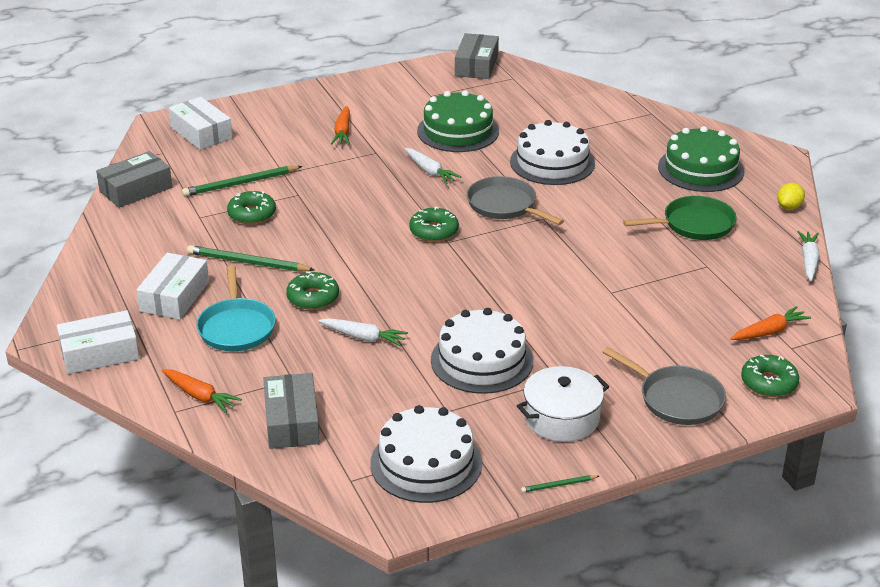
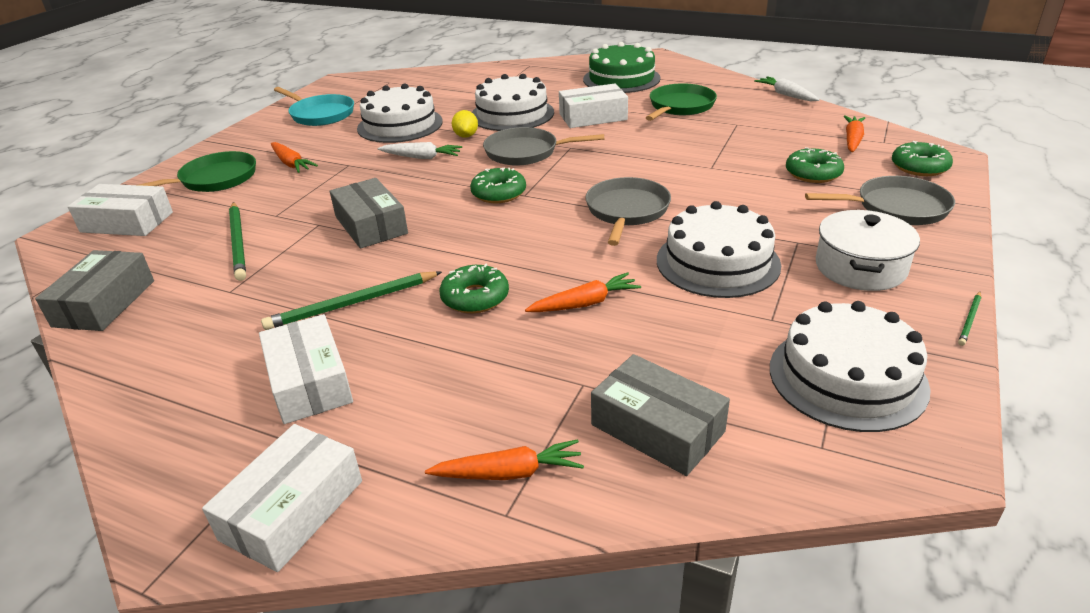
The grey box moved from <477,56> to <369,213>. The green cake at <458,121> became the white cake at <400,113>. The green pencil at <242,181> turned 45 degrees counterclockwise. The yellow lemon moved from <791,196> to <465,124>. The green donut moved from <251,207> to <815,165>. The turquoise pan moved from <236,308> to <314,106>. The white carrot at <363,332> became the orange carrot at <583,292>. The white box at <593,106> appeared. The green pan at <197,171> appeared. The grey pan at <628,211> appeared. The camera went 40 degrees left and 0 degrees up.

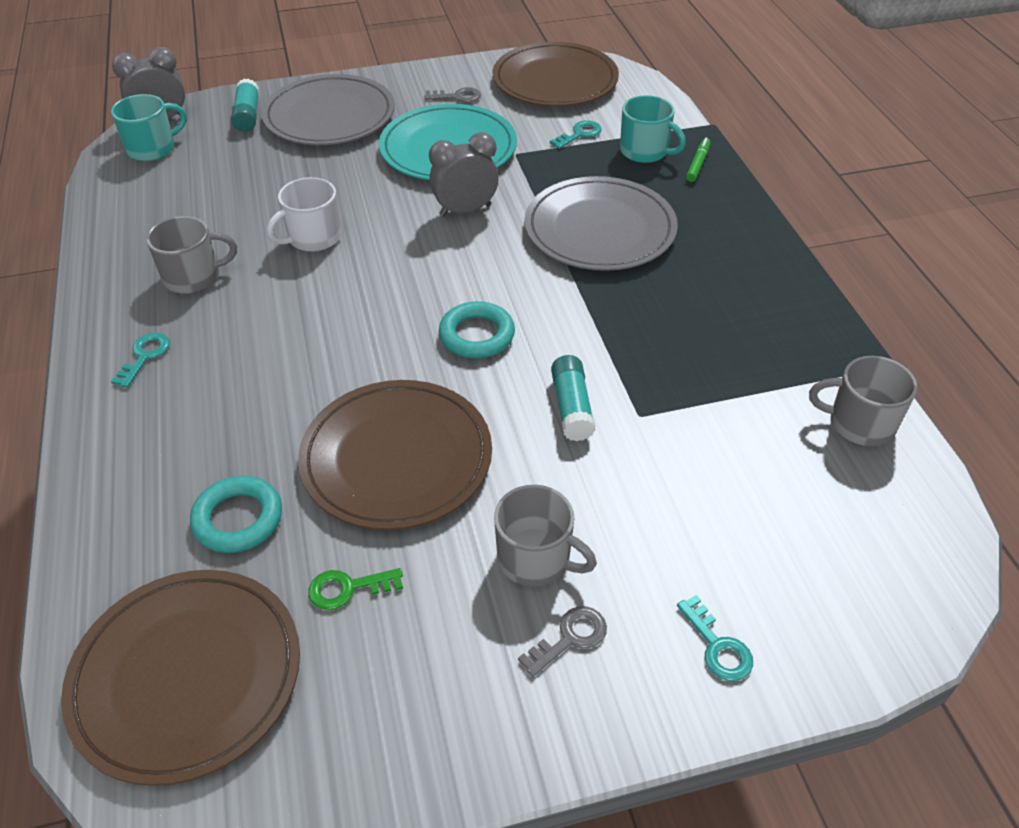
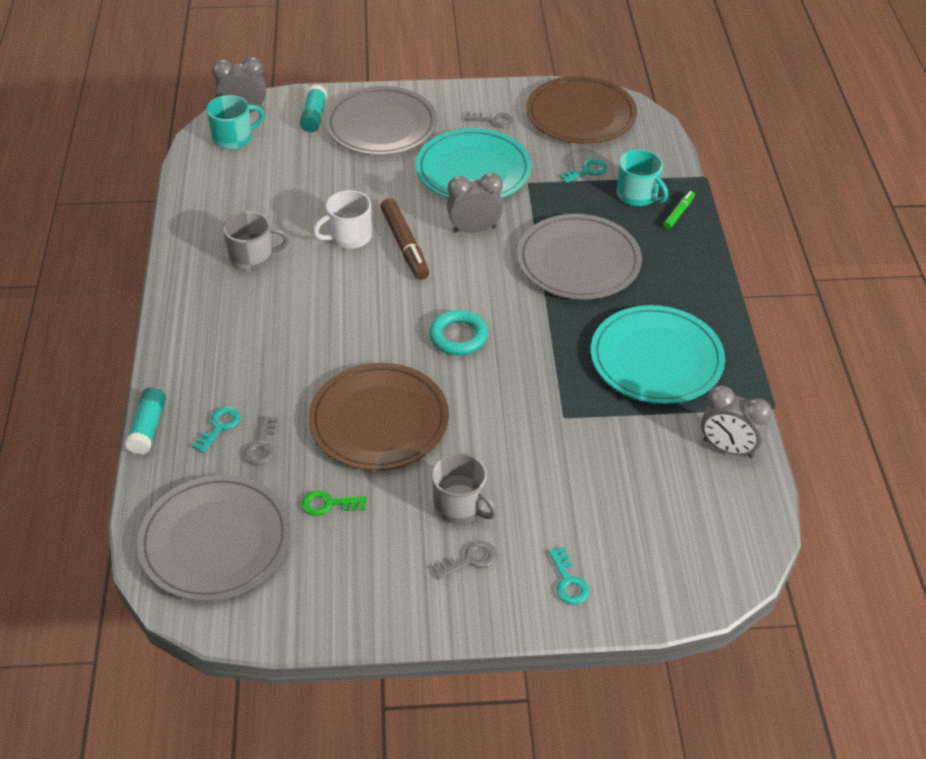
The turquoise key moved from <140,360> to <216,430>. The turquoise glue stick moved from <573,398> to <145,421>. The grey mug at <863,401> was replaced by the grey clock at <736,421>. The turquoise ring at <236,514> was replaced by the grey key at <261,440>. The brown plate at <180,678> became the grey plate at <214,538>. The brown marker at <405,239> appeared. The turquoise plate at <658,354> appeared. The camera went 10 degrees right and 0 degrees up.

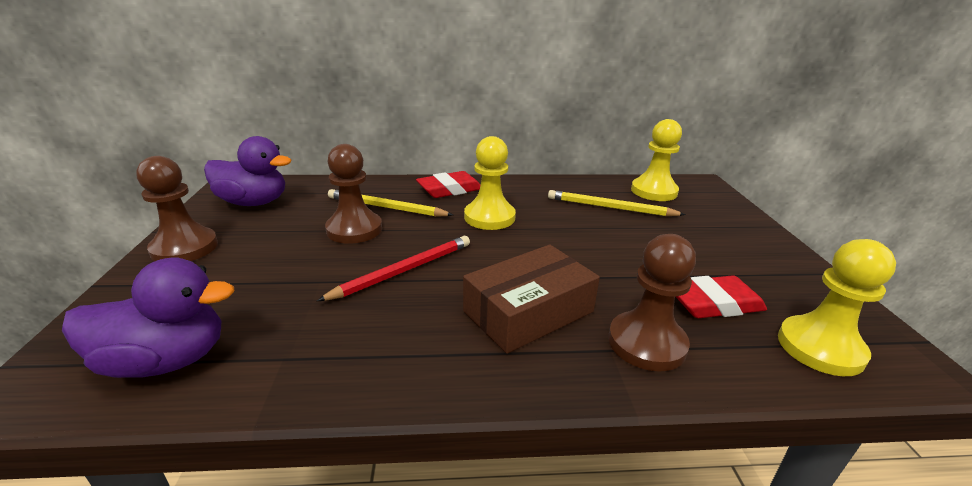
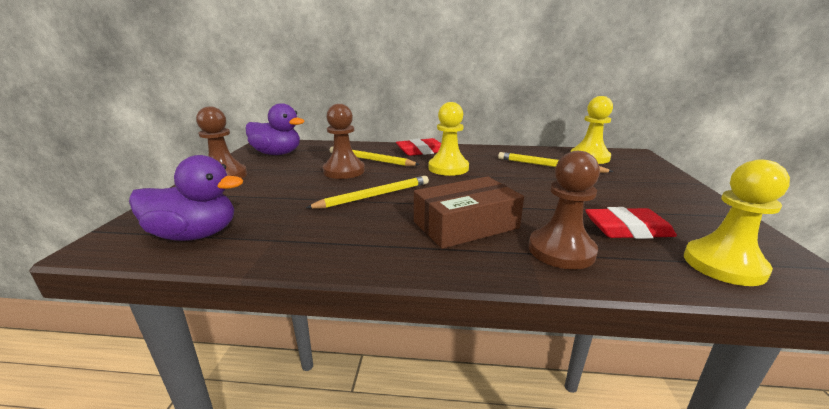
The red pencil at <393,268> became the yellow pencil at <367,192>. The camera went 10 degrees right and 5 degrees down.

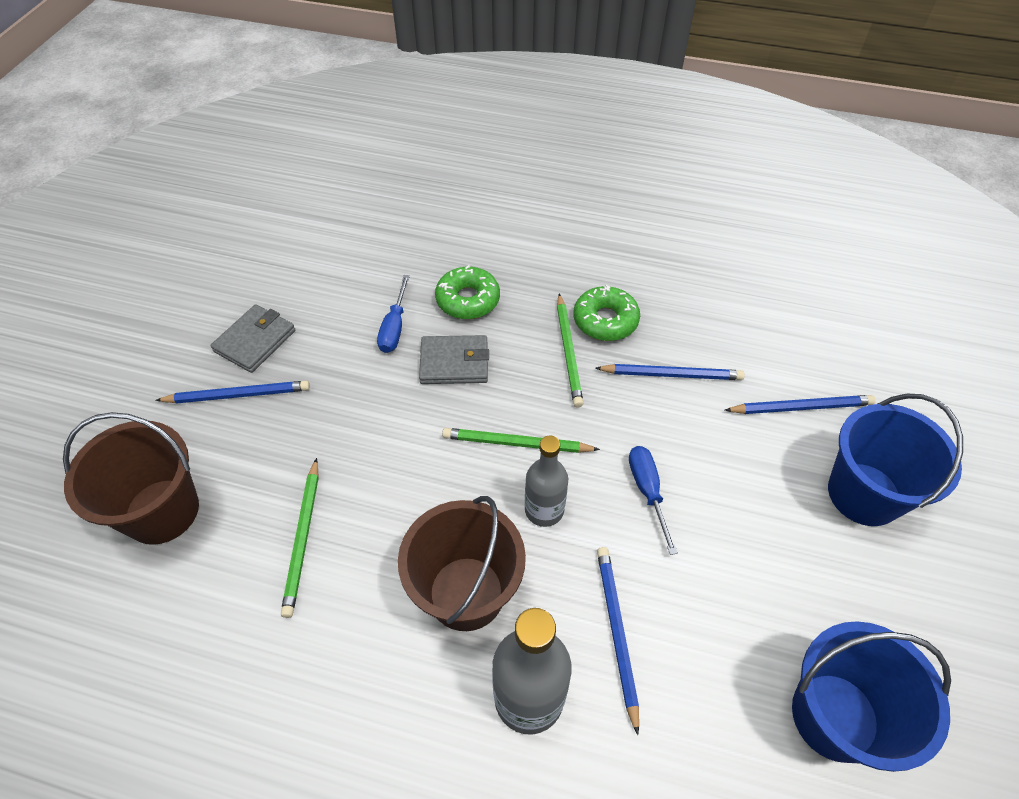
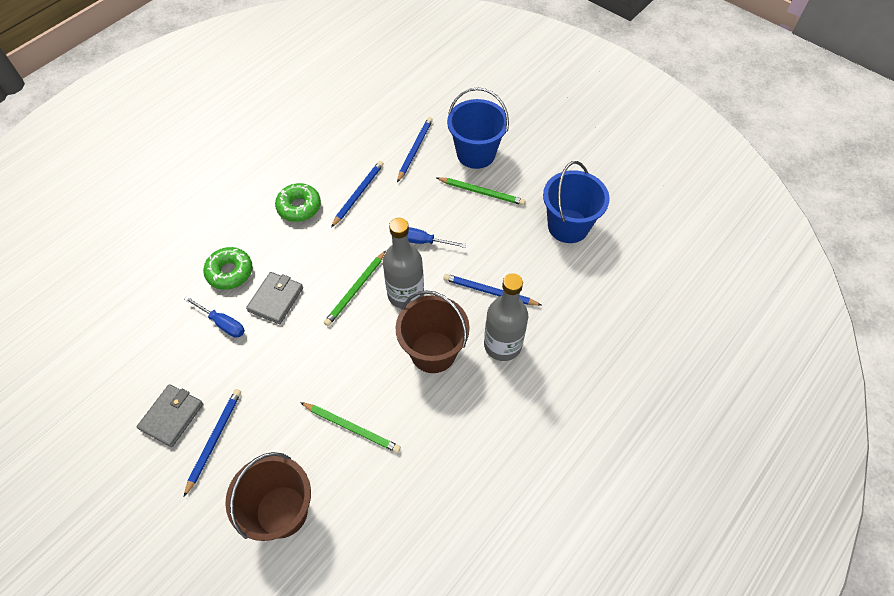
The green pencil moved from <570,350> to <481,191>. The grey wallet at <252,338> turned 60 degrees clockwise. The grey bottle at <546,481> changed to 1.51 times the size. The camera went 65 degrees left and 5 degrees up.

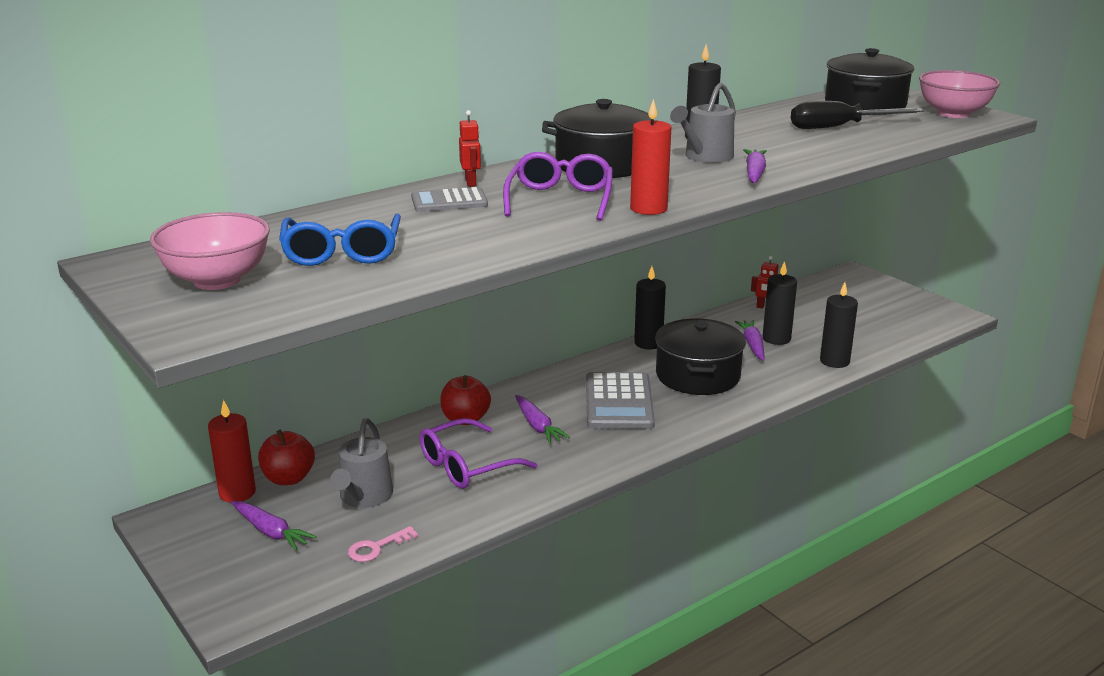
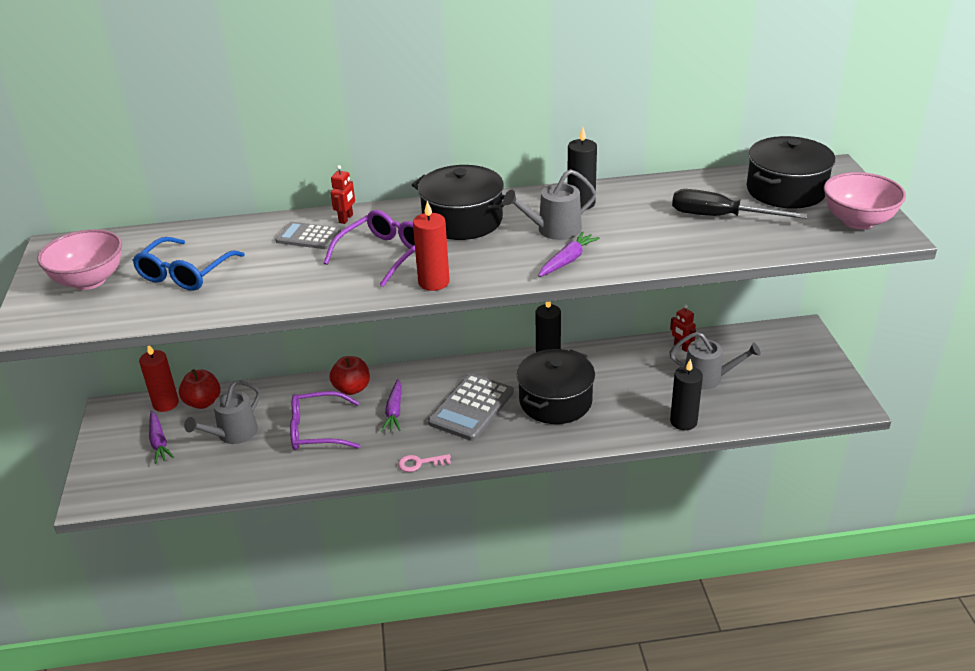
The black candle at <779,303> disappeared. The purple carrot at <749,340> disappeared. The pink key moved from <383,544> to <424,463>. The grey watering can at <715,361> appeared. The camera went 30 degrees right and 10 degrees up.

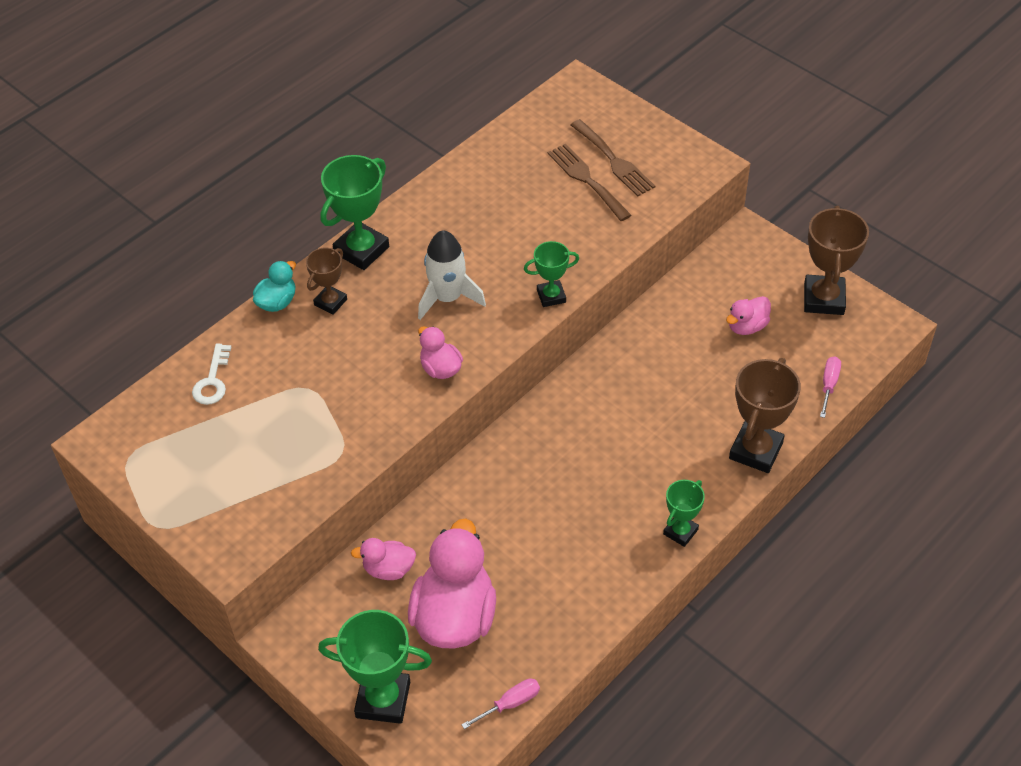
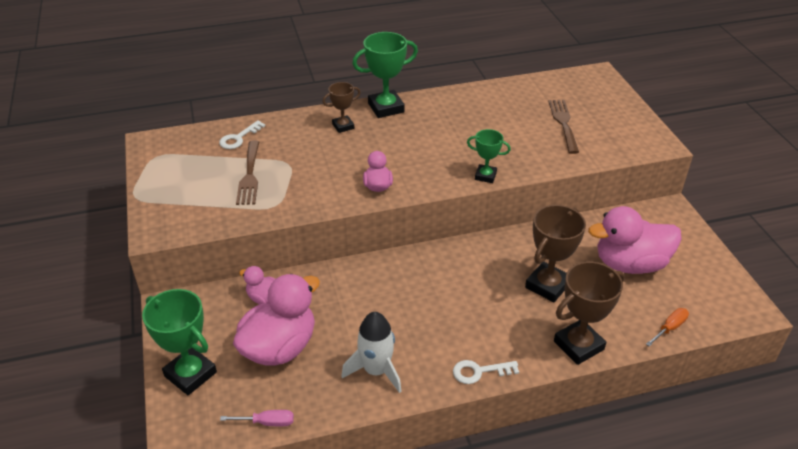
The brown fork moved from <613,157> to <247,172>. The brown trophy moved from <836,260> to <555,253>. The white rocket moved from <452,275> to <371,352>. The turquoise duck at <274,286> disappeared. The pink duck at <748,315> changed to 2.03 times the size. The pink screwdriver at <830,387> became the orange screwdriver at <667,327>. The green trophy at <684,513> was replaced by the white key at <486,372>. The camera went 30 degrees right and 10 degrees down.

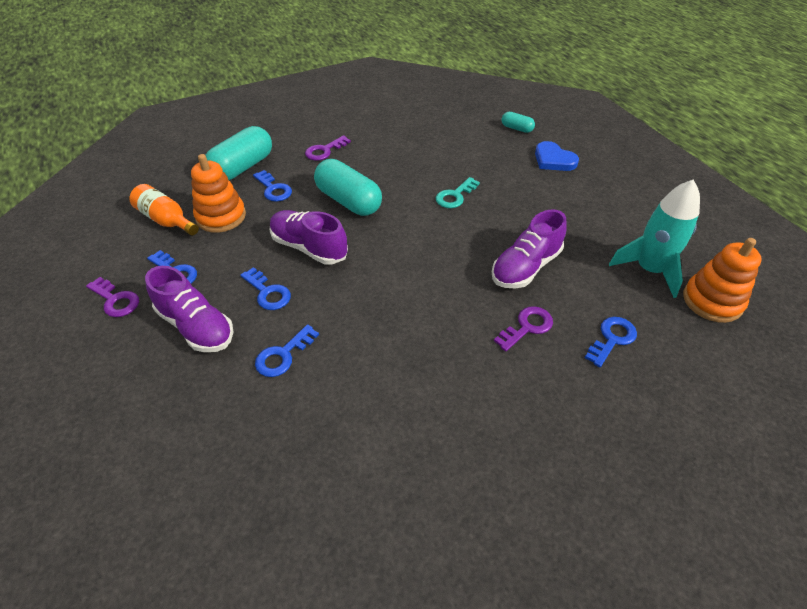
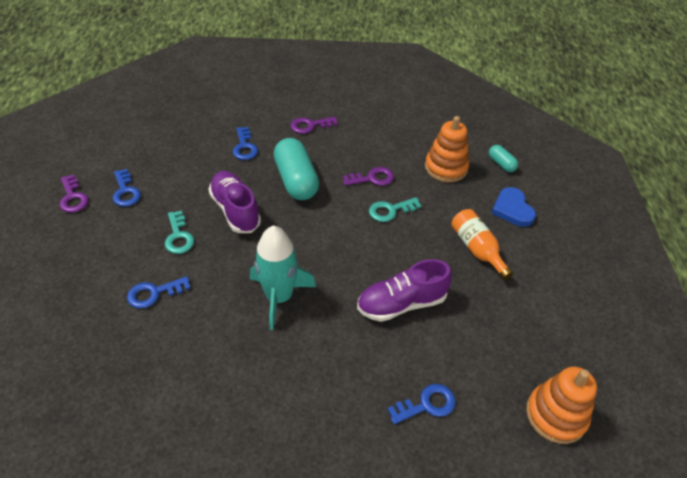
The turquoise capsule at <238,153> disappeared. The orange stacking toy moved from <218,193> to <447,149>. The turquoise rocket moved from <654,239> to <283,278>. The orange bottle moved from <164,209> to <482,244>. The purple shoe at <189,309> disappeared. The blue key at <265,288> became the turquoise key at <179,232>. The purple key moved from <523,328> to <368,176>. The camera went 25 degrees right and 0 degrees up.

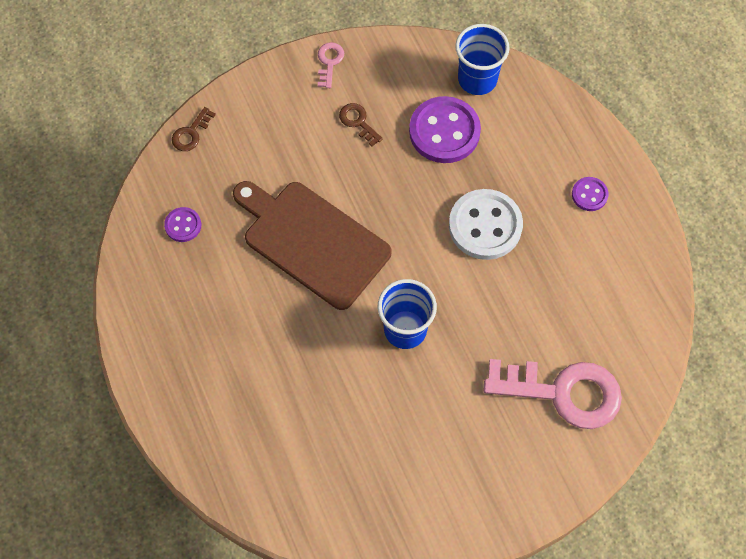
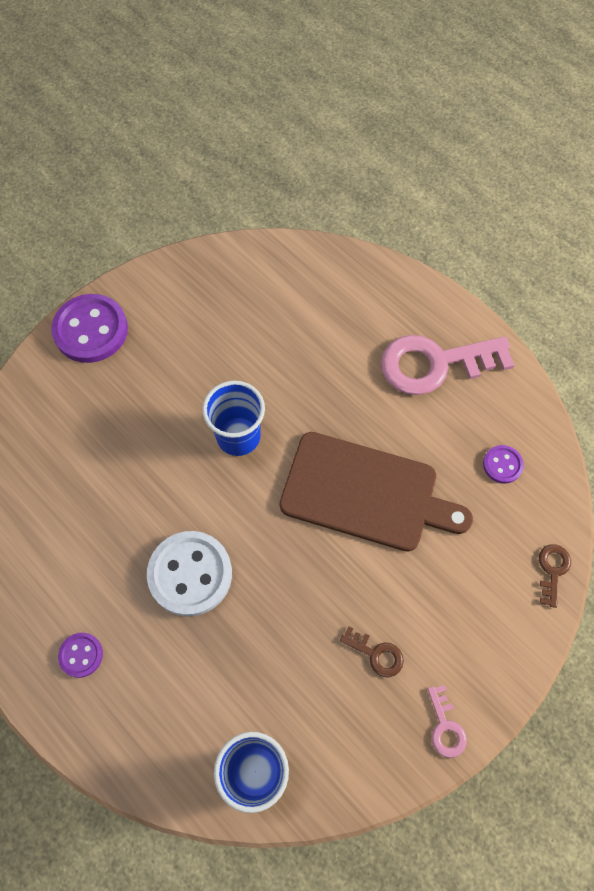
The purple button moved from <445,129> to <89,328>. The pink key moved from <552,394> to <447,365>. The camera went 160 degrees right and 0 degrees up.

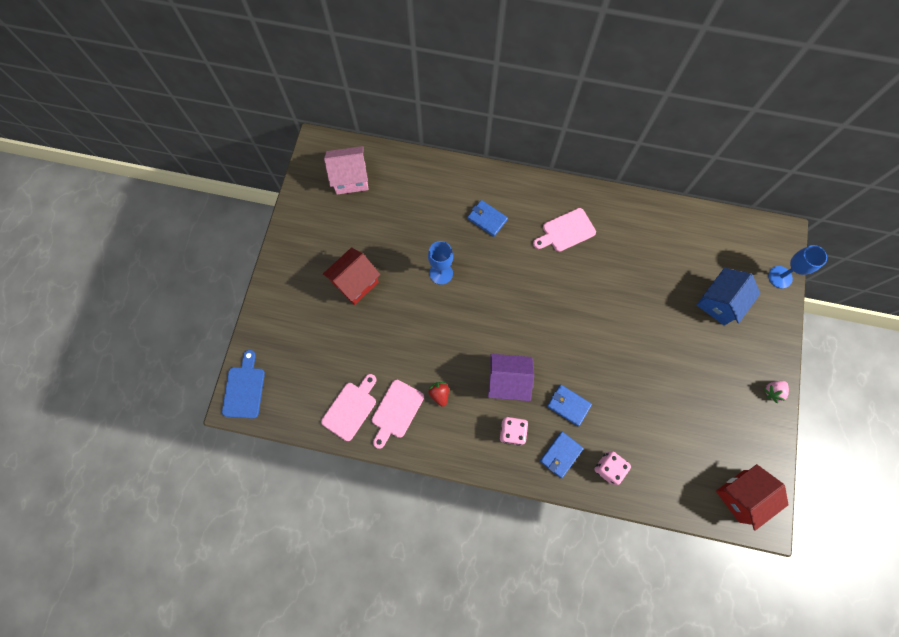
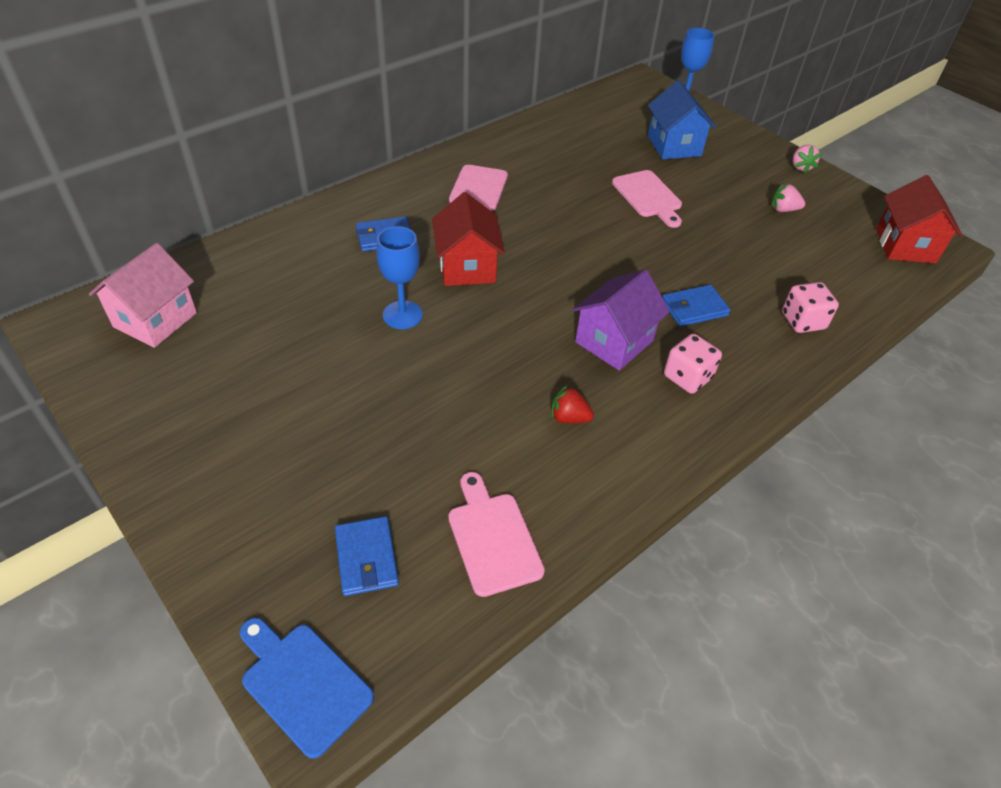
The red house moved from <351,276> to <468,239>. The pink cutting board moved from <398,414> to <647,199>. The blue wallet moved from <562,455> to <367,556>. The pink strawberry at <788,197> appeared. The camera went 55 degrees left and 25 degrees down.

